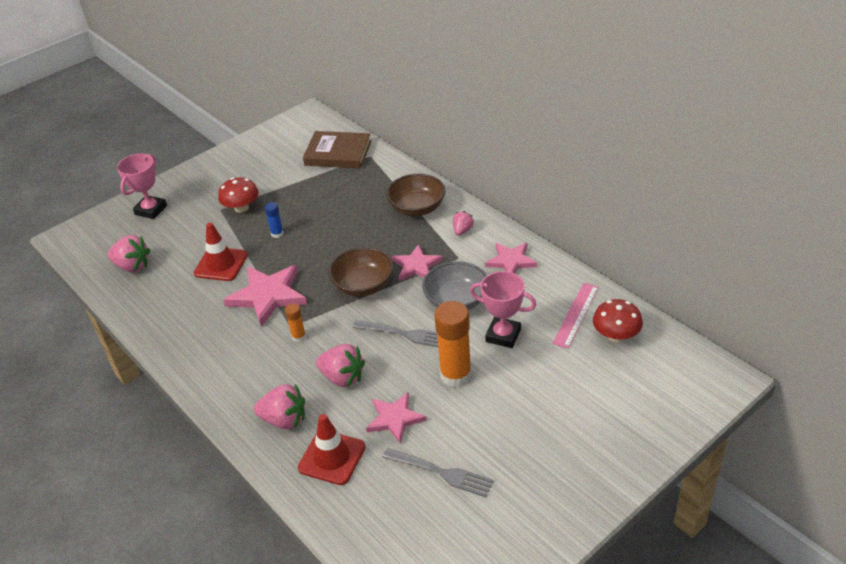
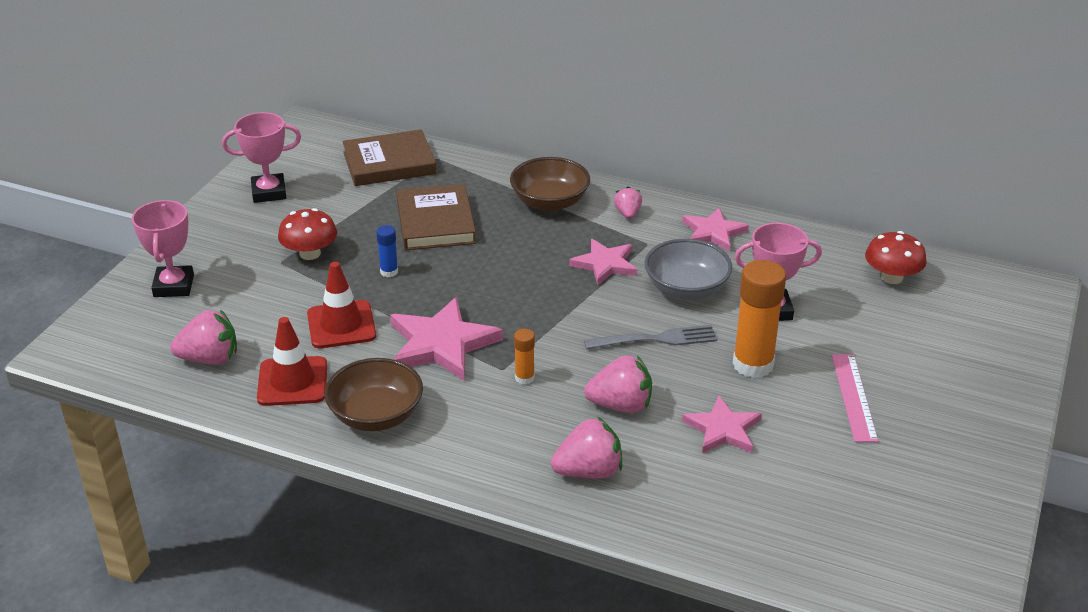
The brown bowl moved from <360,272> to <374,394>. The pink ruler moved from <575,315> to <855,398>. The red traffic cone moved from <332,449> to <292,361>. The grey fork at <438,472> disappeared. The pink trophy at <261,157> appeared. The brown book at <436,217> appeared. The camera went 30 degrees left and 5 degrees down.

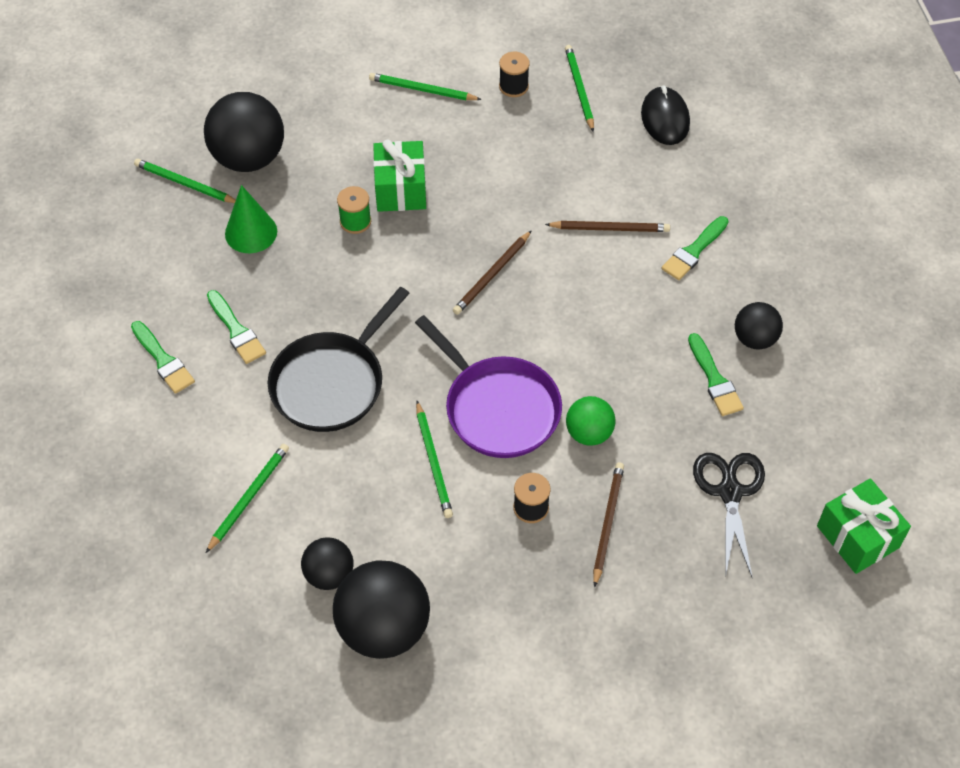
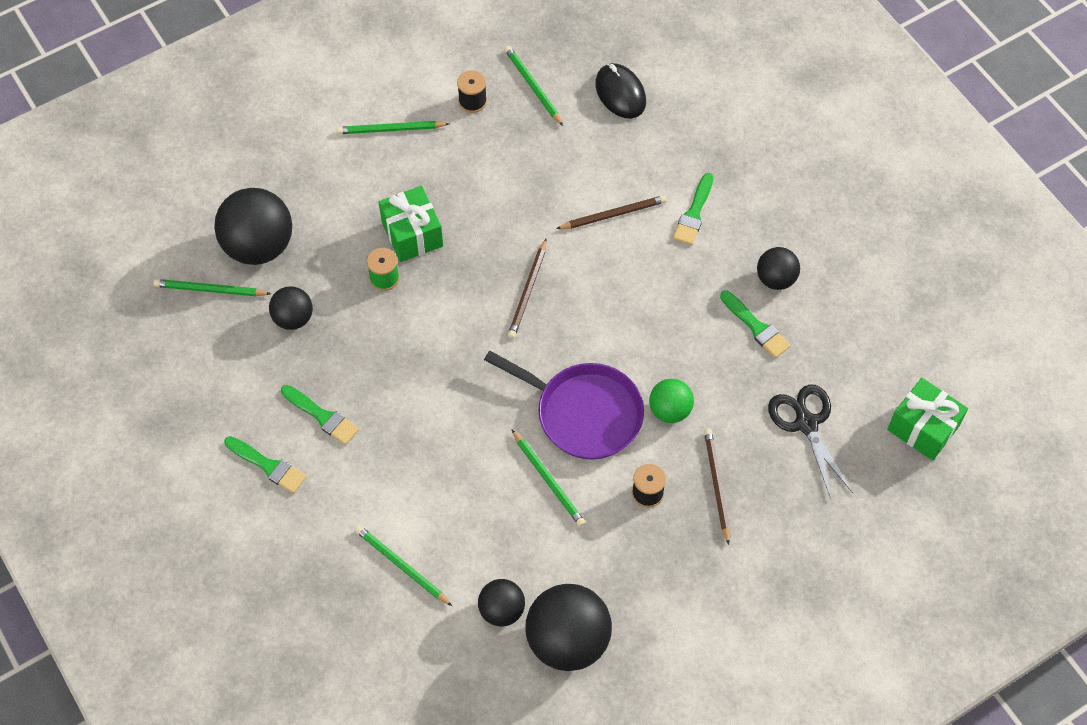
The green cone at <251,219> was replaced by the black ball at <291,308>. The black pan at <339,359> disappeared. The green pencil at <247,498> turned 60 degrees counterclockwise. The camera went 20 degrees left and 5 degrees up.

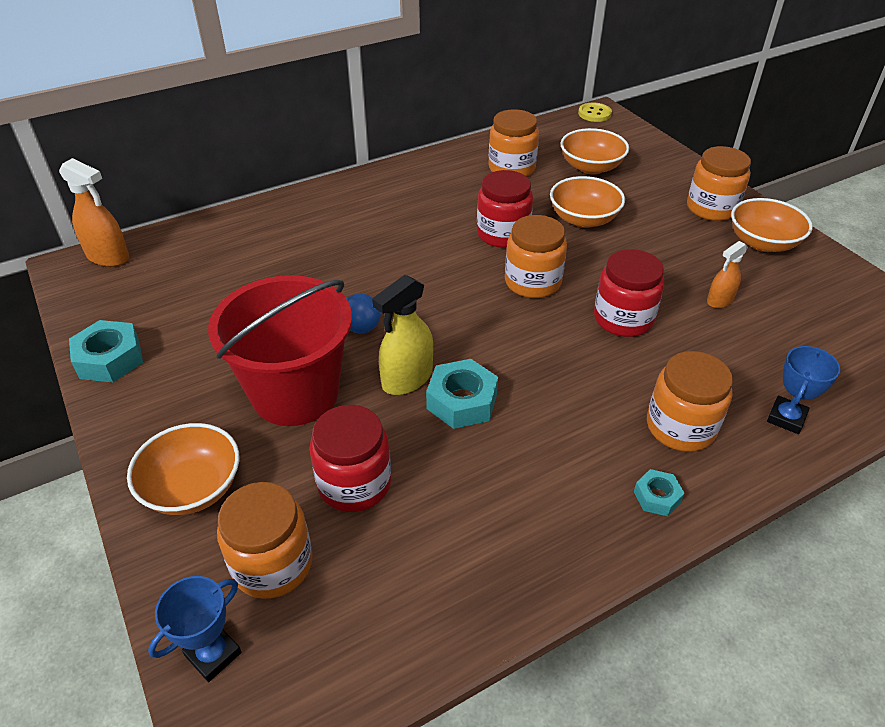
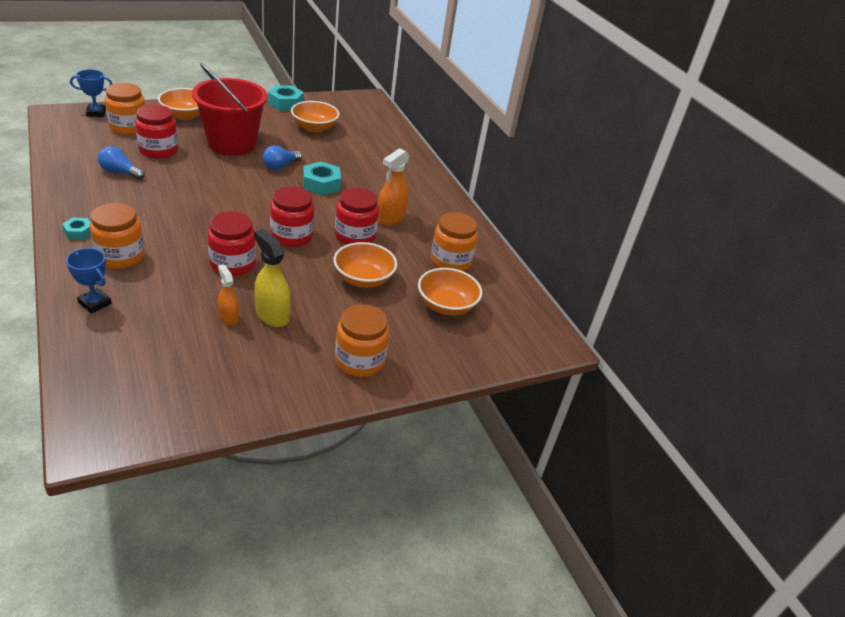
The yellow button at <595,112> disappeared. The orange spray bottle moved from <94,212> to <394,187>. The orange bowl moved from <772,225> to <315,117>. The orange jar at <536,256> became the red jar at <292,216>. The yellow spray bottle moved from <402,335> to <272,278>. The turquoise nut moved from <462,394> to <322,178>. The blue trophy at <195,629> turned 60 degrees counterclockwise. The blue light bulb at <121,163> appeared. The camera went 90 degrees right and 5 degrees down.

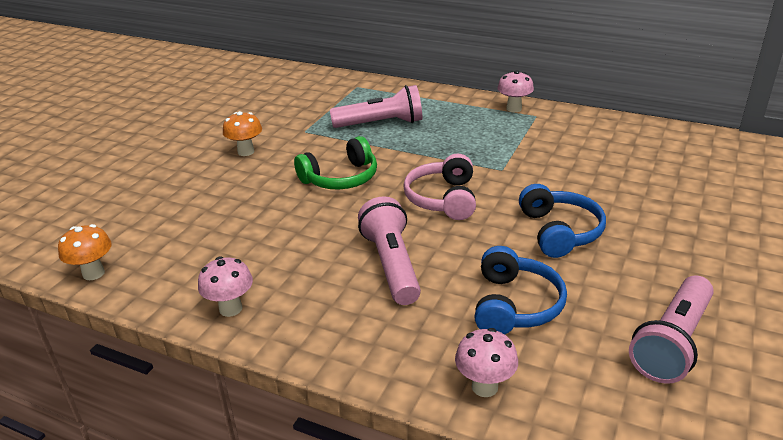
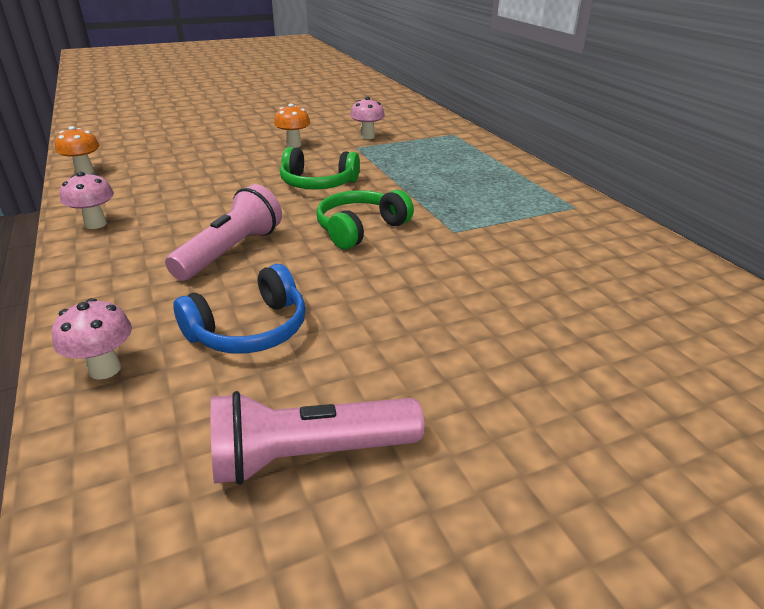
The pink mushroom moved from <515,91> to <367,118>. The pink flashlight at <376,106> disappeared. The pink headphones at <439,186> became the green headphones at <365,219>. The blue headphones at <562,221> disappeared. The camera went 40 degrees right and 0 degrees up.

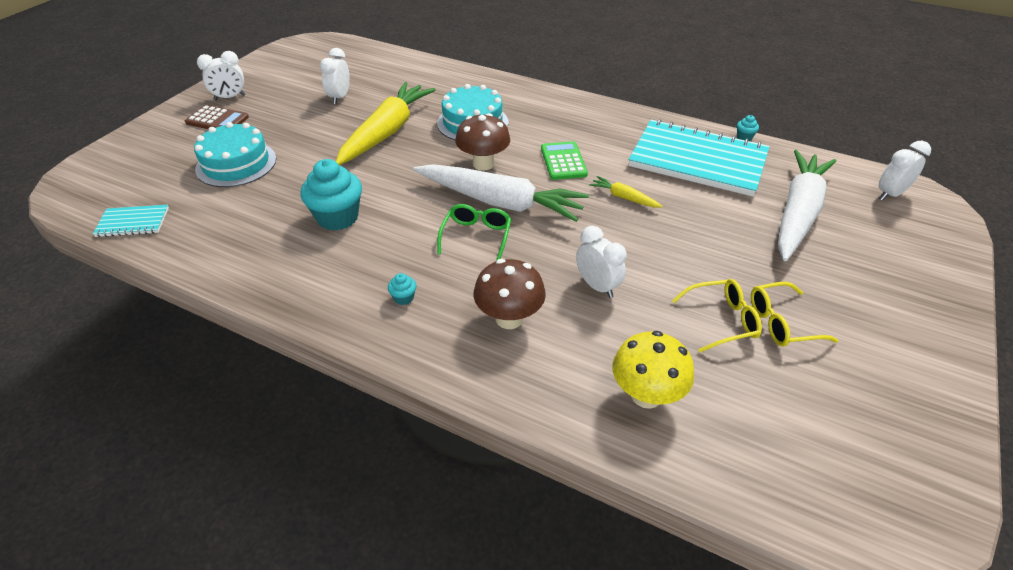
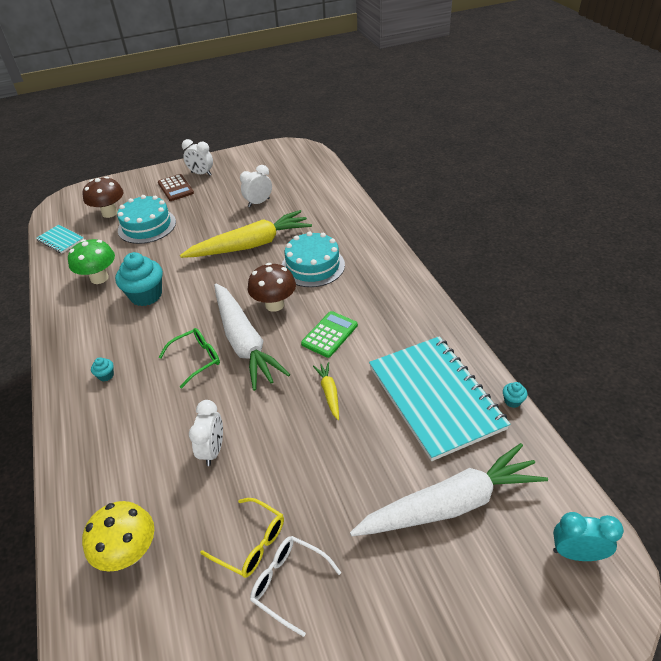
The white clock at <905,171> became the turquoise clock at <588,536>. The brown mushroom moved from <509,294> to <103,197>. The yellow glasses at <795,314> became the white glasses at <295,586>. The green mushroom at <91,261> appeared. The camera went 45 degrees right and 0 degrees up.

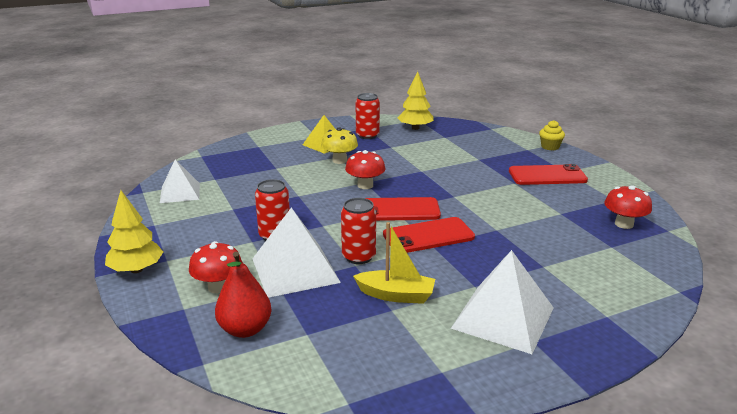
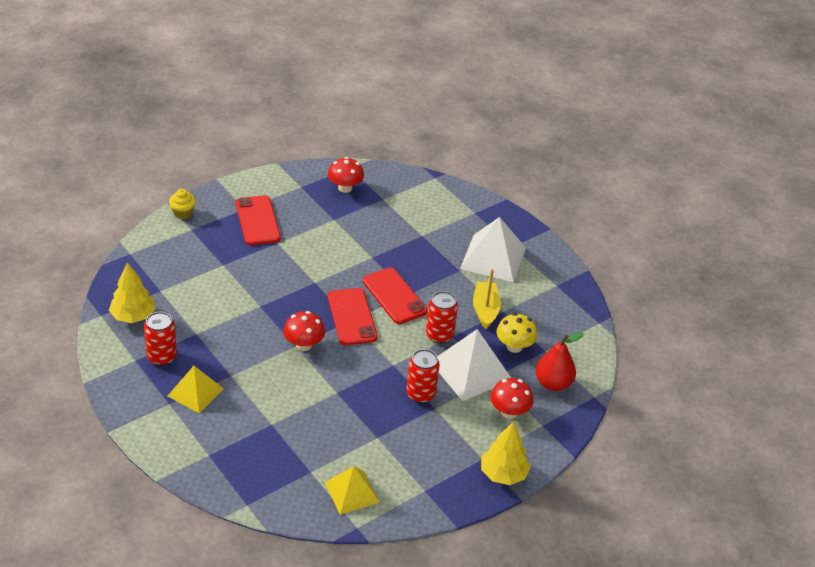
The yellow mushroom moved from <339,145> to <517,333>. The white pyramid at <180,181> became the yellow pyramid at <352,490>. The camera went 105 degrees left and 15 degrees up.

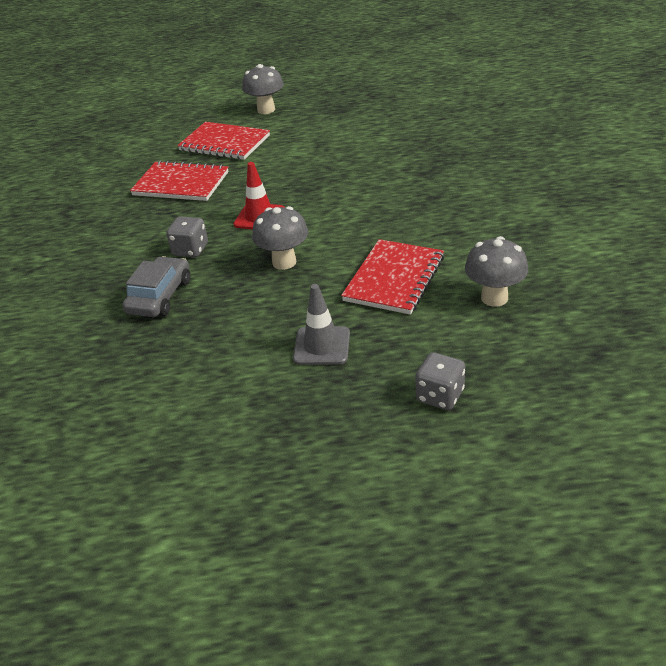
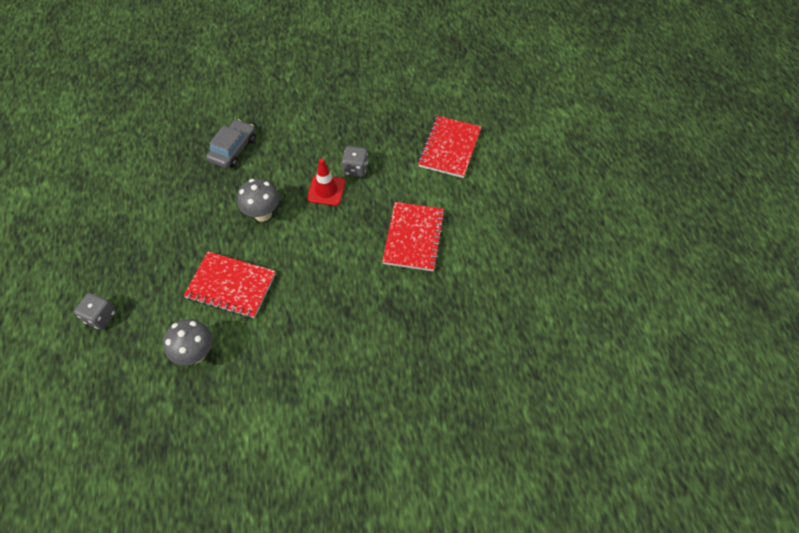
The grey mushroom at <263,89> disappeared. The red notebook moved from <179,181> to <413,236>. The grey dice moved from <187,236> to <355,161>. The grey car at <156,286> turned 75 degrees counterclockwise. The grey traffic cone at <321,324> disappeared. The camera went 80 degrees right and 20 degrees up.

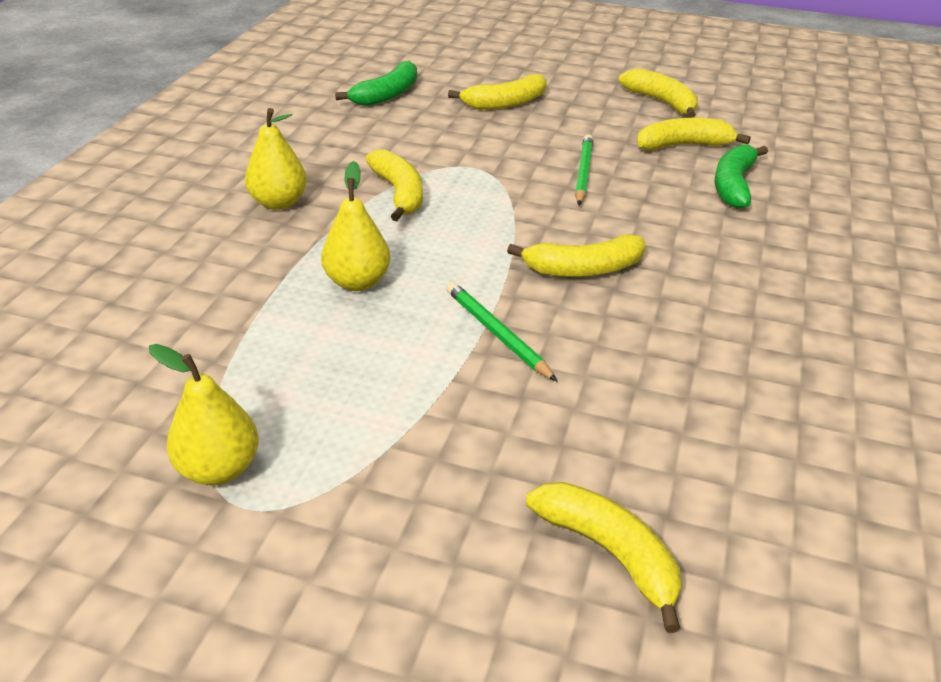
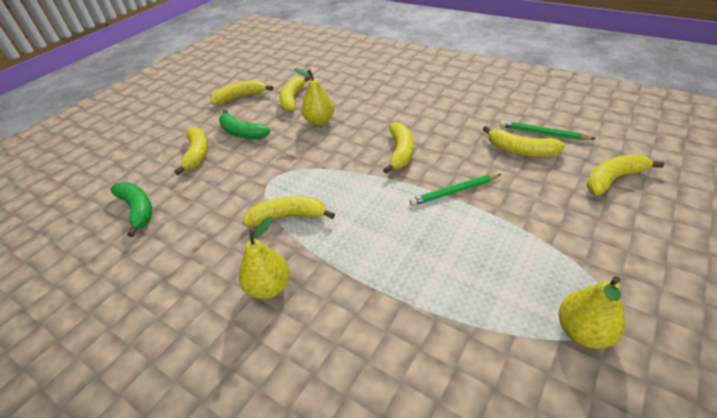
The green pencil moved from <584,169> to <547,130>. The green banana moved from <741,176> to <244,124>. The yellow pear moved from <356,226> to <314,97>. The yellow banana at <524,141> appeared. The camera went 70 degrees left and 5 degrees up.

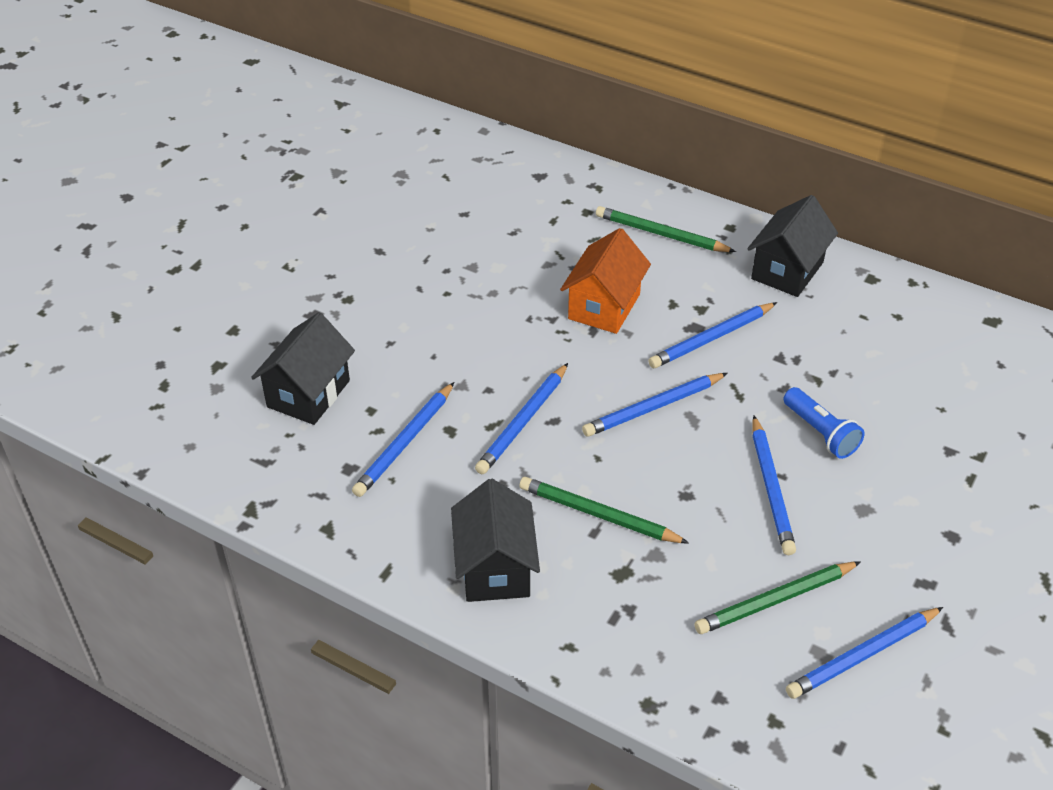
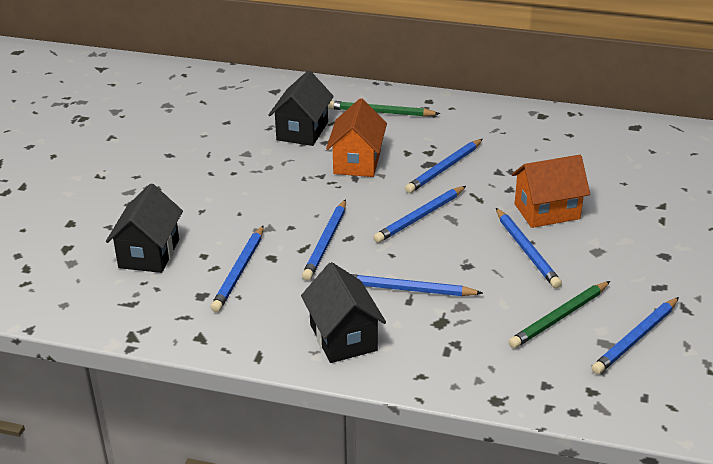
The black house moved from <792,246> to <301,108>. The blue flashlight at <824,423> was replaced by the orange house at <550,191>. The green pencil at <604,510> became the blue pencil at <417,285>. The camera went 15 degrees left and 10 degrees down.

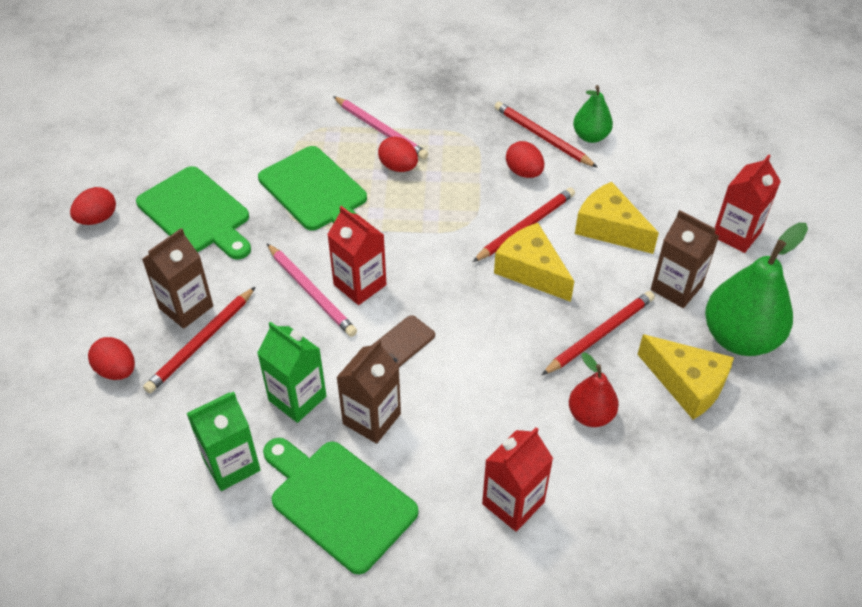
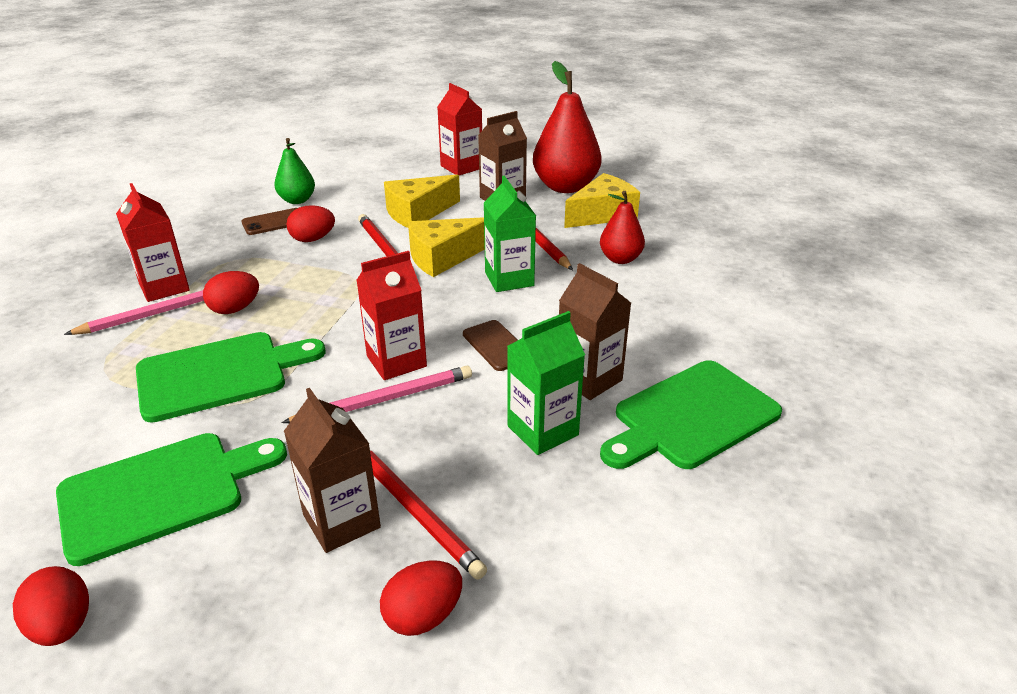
The red pencil at <546,134> was replaced by the brown phone at <269,221>. The green pear at <756,289> became the red pear at <567,127>. The green carton moved from <224,441> to <510,234>. The red carton moved from <517,479> to <153,242>. The camera went 75 degrees left and 15 degrees down.

